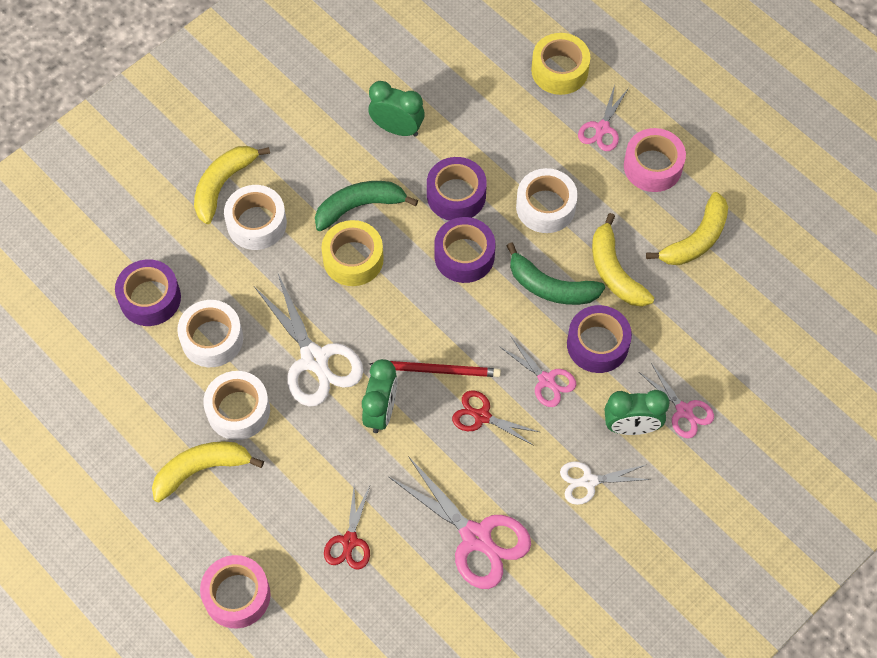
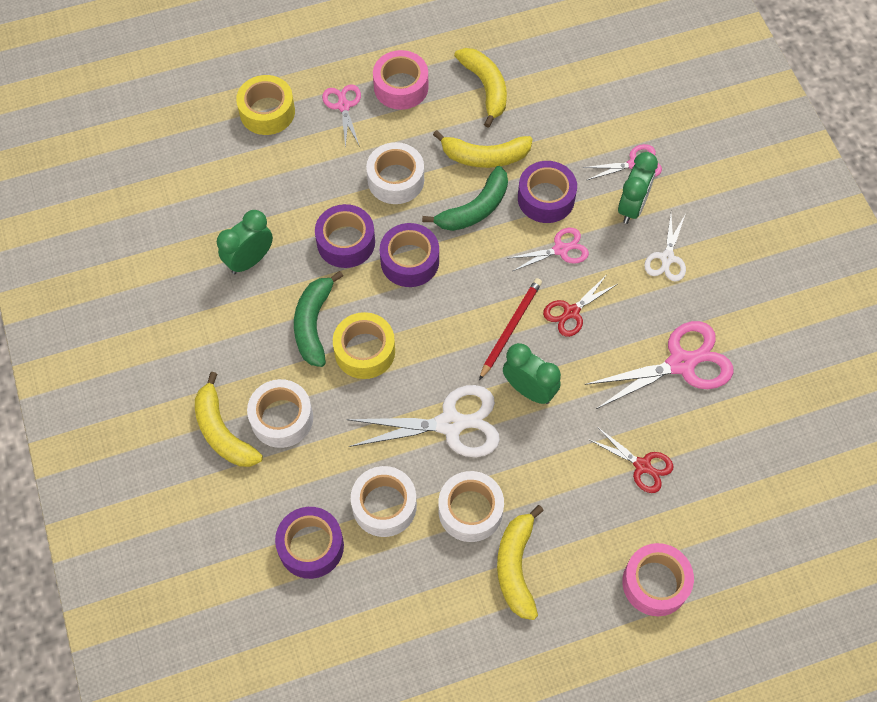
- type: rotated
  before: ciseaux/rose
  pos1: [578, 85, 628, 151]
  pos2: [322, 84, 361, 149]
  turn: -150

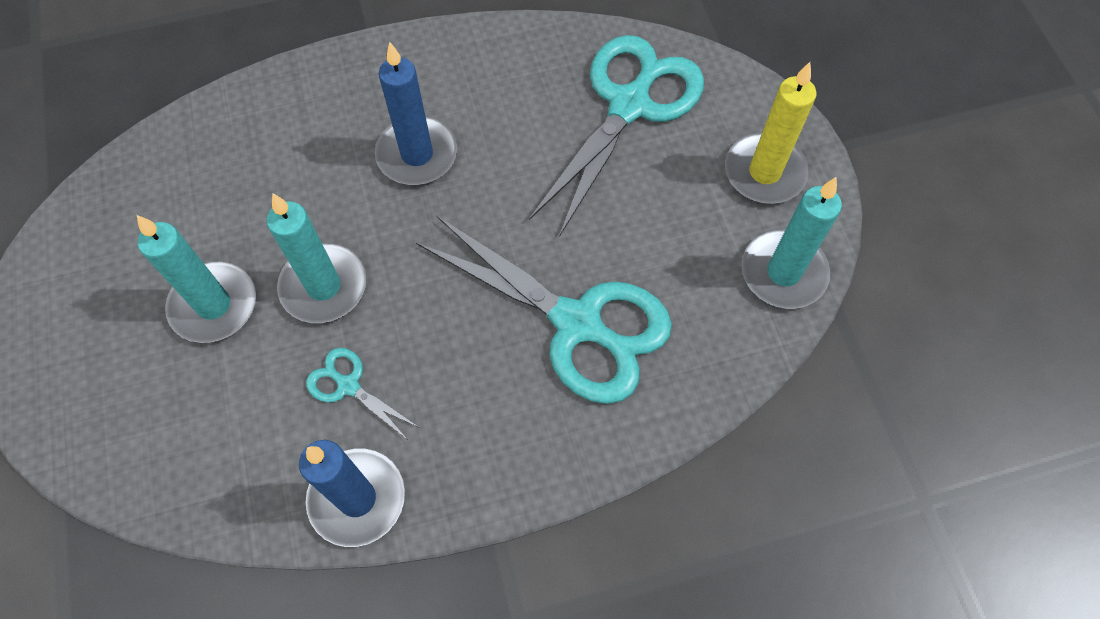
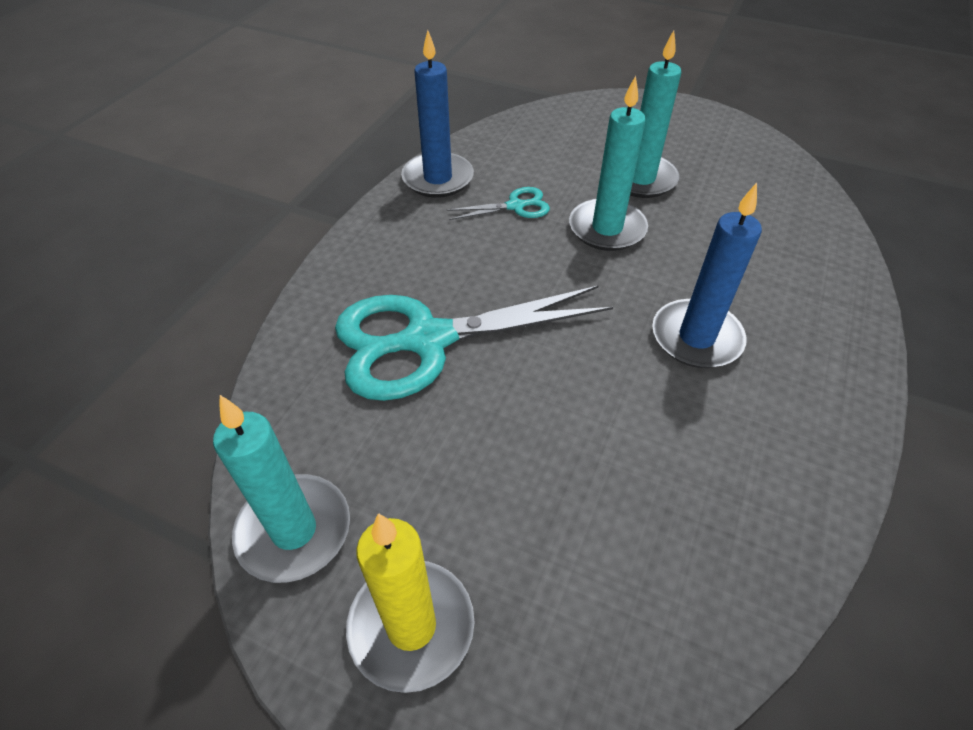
- type: gone
  before: ciseaux/turquoise
  pos1: [529, 35, 704, 237]

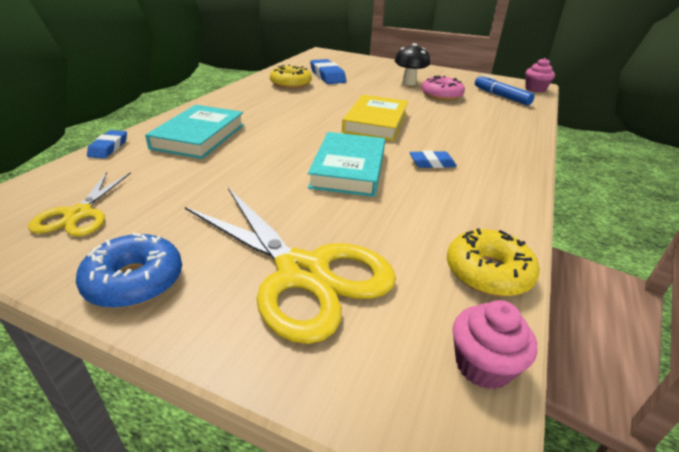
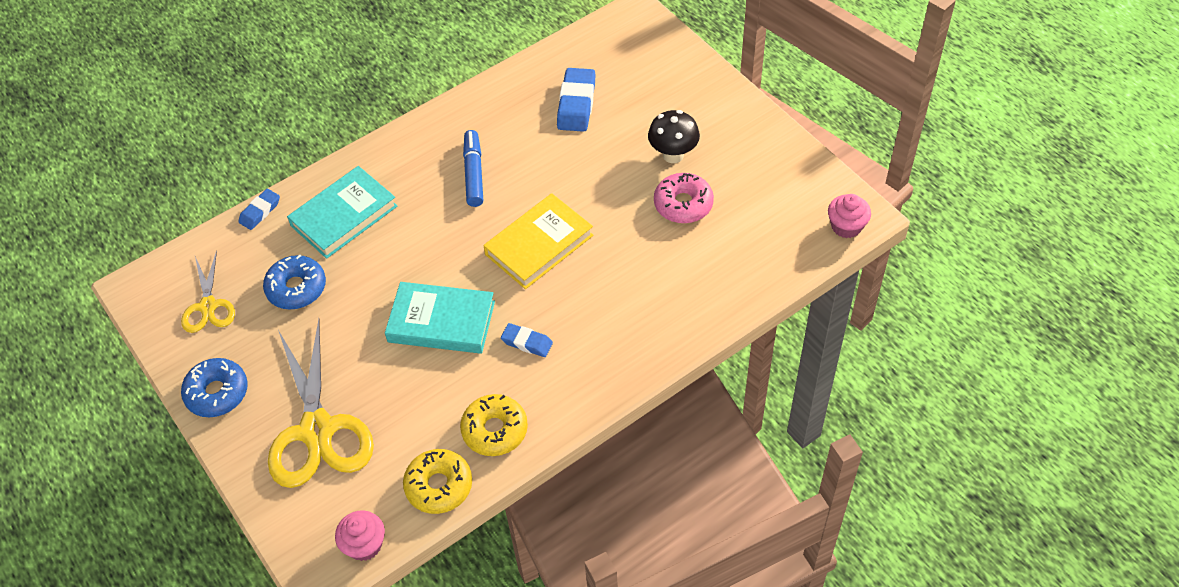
- type: rotated
  before: ciseaux/jaune
  pos1: [28, 172, 131, 237]
  pos2: [181, 250, 235, 333]
  turn: -45
- type: new
  after: beignet/bleu
  pos2: [263, 254, 326, 309]
- type: rotated
  before: livre/turquoise
  pos1: [308, 132, 385, 197]
  pos2: [385, 282, 495, 354]
  turn: 60
- type: shifted
  before: beignet/jaune
  pos1: [270, 65, 312, 89]
  pos2: [460, 394, 528, 456]
- type: shifted
  before: feutre/bleu
  pos1: [475, 75, 535, 105]
  pos2: [463, 130, 483, 207]

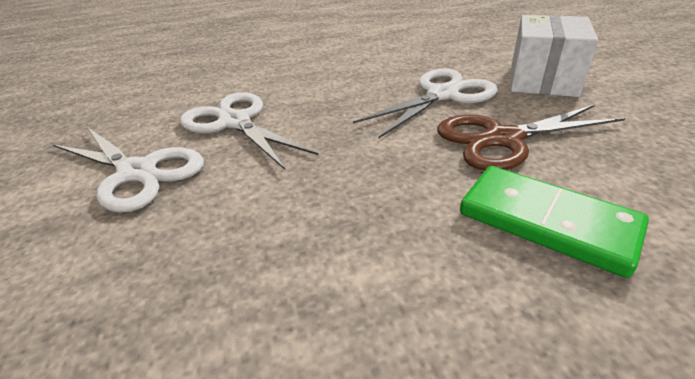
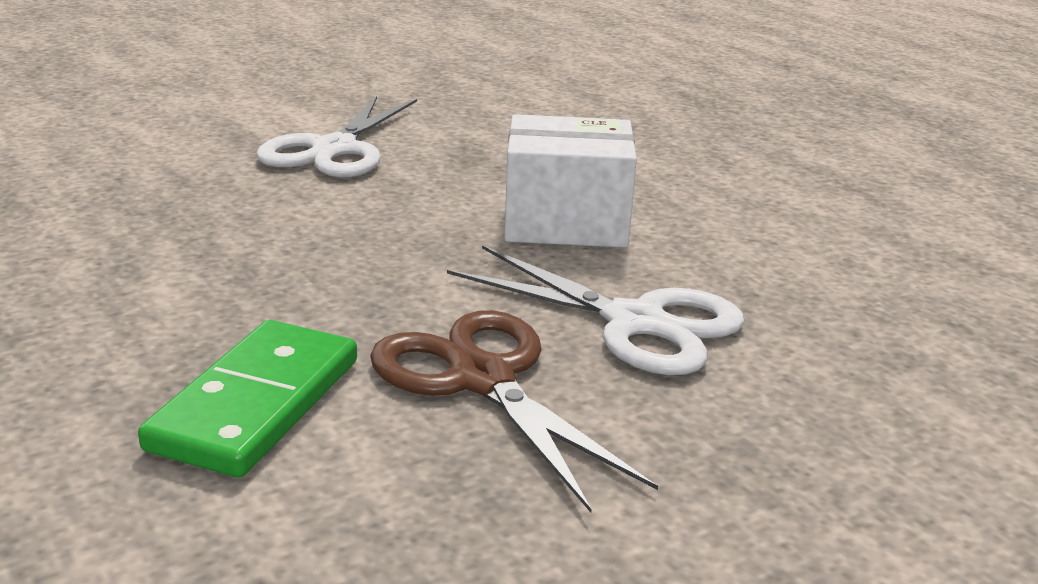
- type: shifted
  before: boîte/blanc
  pos1: [511, 15, 598, 97]
  pos2: [504, 114, 637, 248]
- type: gone
  before: ciseaux/blanc
  pos1: [180, 92, 318, 170]

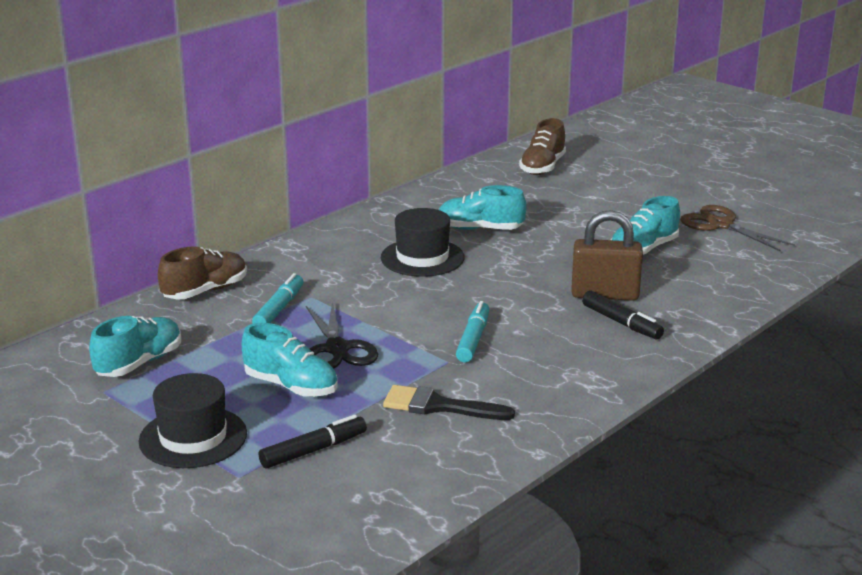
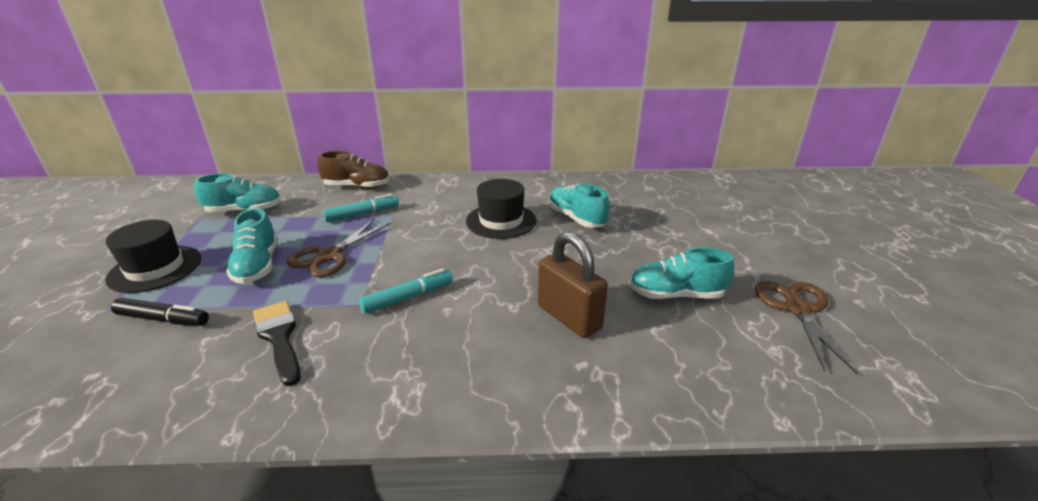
- type: repainted
  before: ciseaux/noir
  after: ciseaux/marron
  pos1: [306, 300, 378, 369]
  pos2: [286, 219, 391, 277]
- type: gone
  before: chaussure/marron
  pos1: [519, 118, 566, 175]
- type: gone
  before: feutre/noir
  pos1: [582, 291, 664, 339]

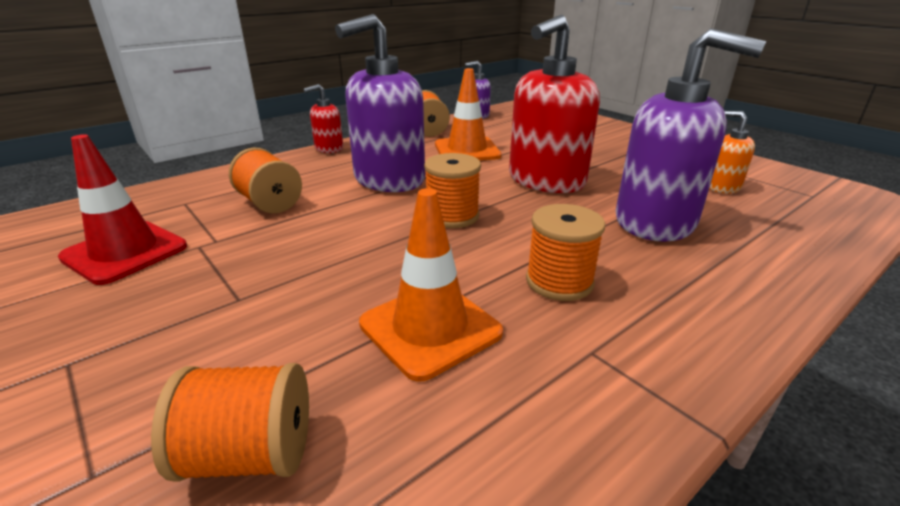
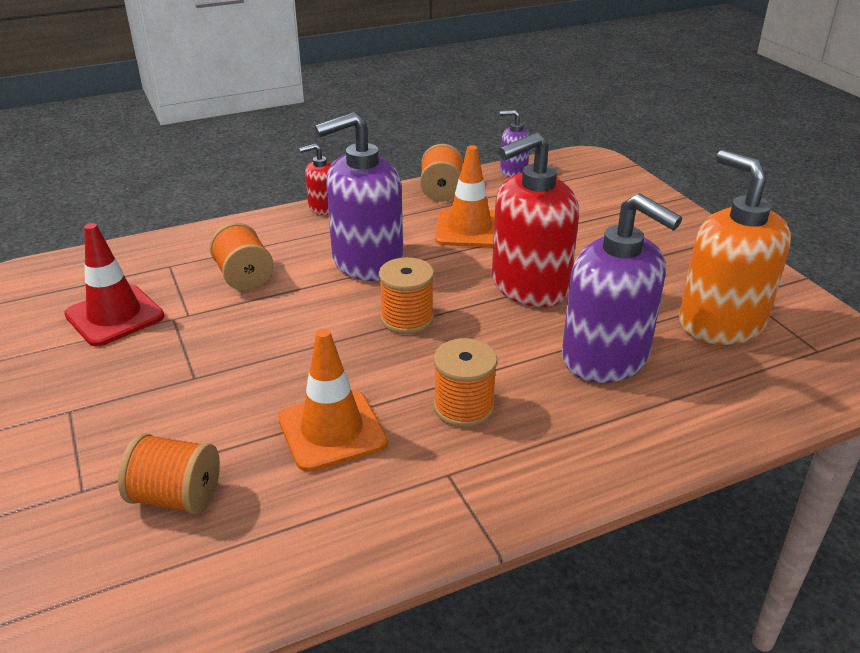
- type: scaled
  before: distributeur de savon/orange
  pos1: [709, 111, 755, 194]
  pos2: [679, 150, 791, 345]
  scale: 2.06

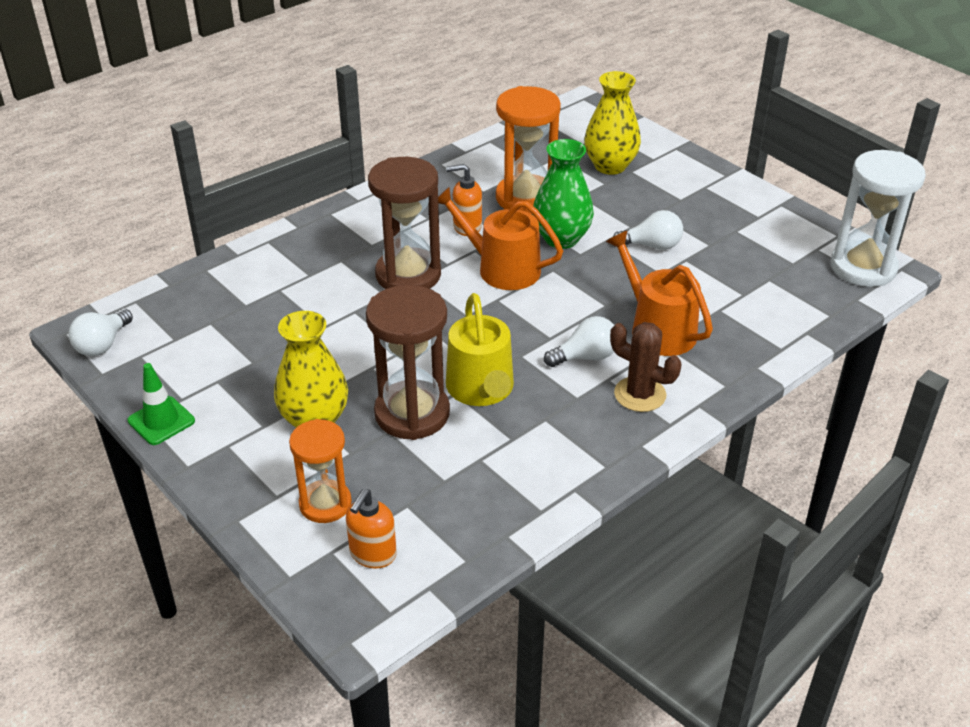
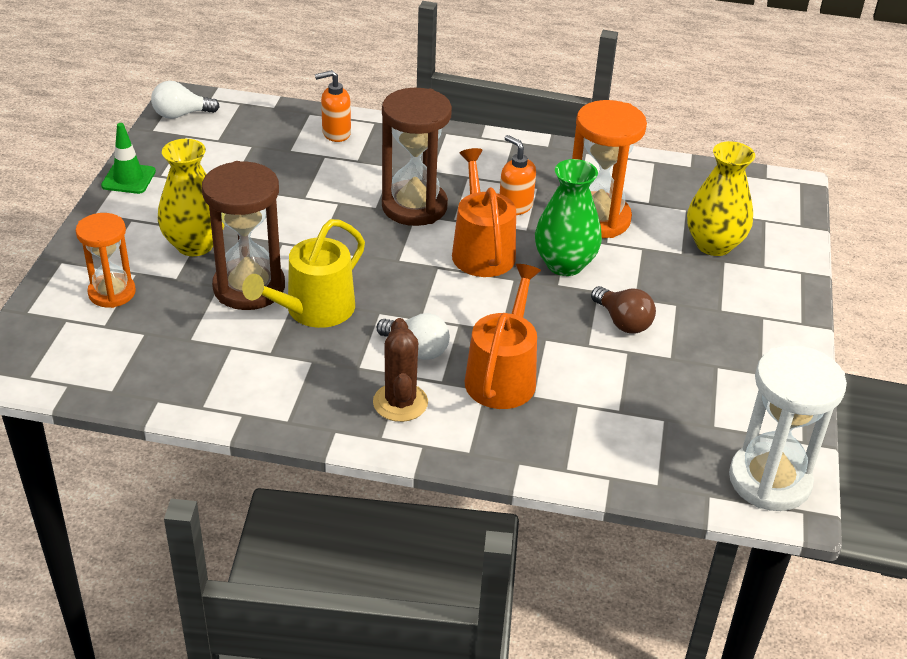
- type: shifted
  before: distributeur de savon/orange
  pos1: [346, 489, 397, 568]
  pos2: [315, 70, 351, 142]
- type: repainted
  before: ampoule/blanc
  after: ampoule/marron
  pos1: [613, 210, 683, 250]
  pos2: [591, 286, 656, 334]

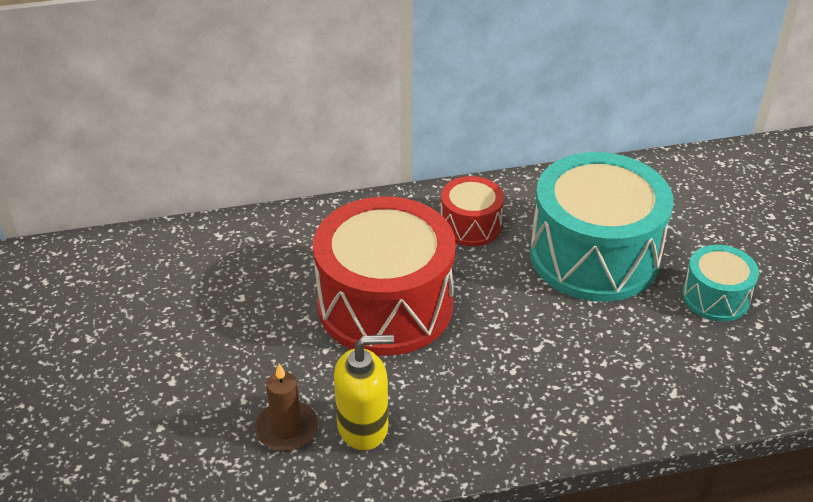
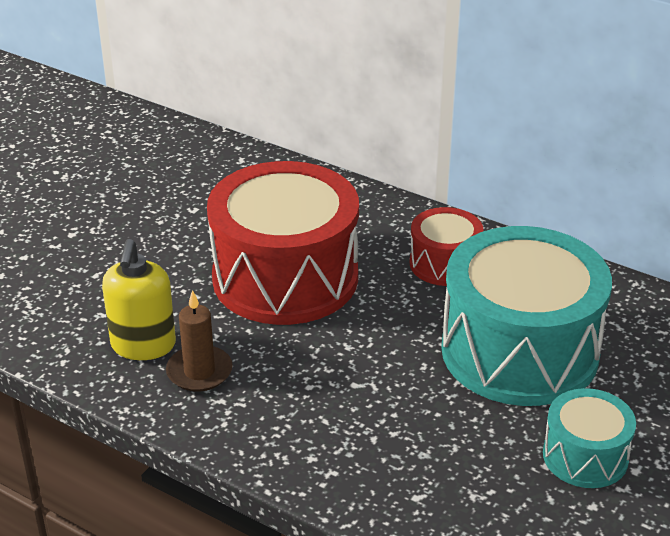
- type: rotated
  before: distributeur de savon/jaune
  pos1: [334, 334, 394, 450]
  pos2: [102, 239, 176, 360]
  turn: 60
- type: shifted
  before: bougie/marron
  pos1: [255, 363, 318, 451]
  pos2: [166, 290, 233, 392]

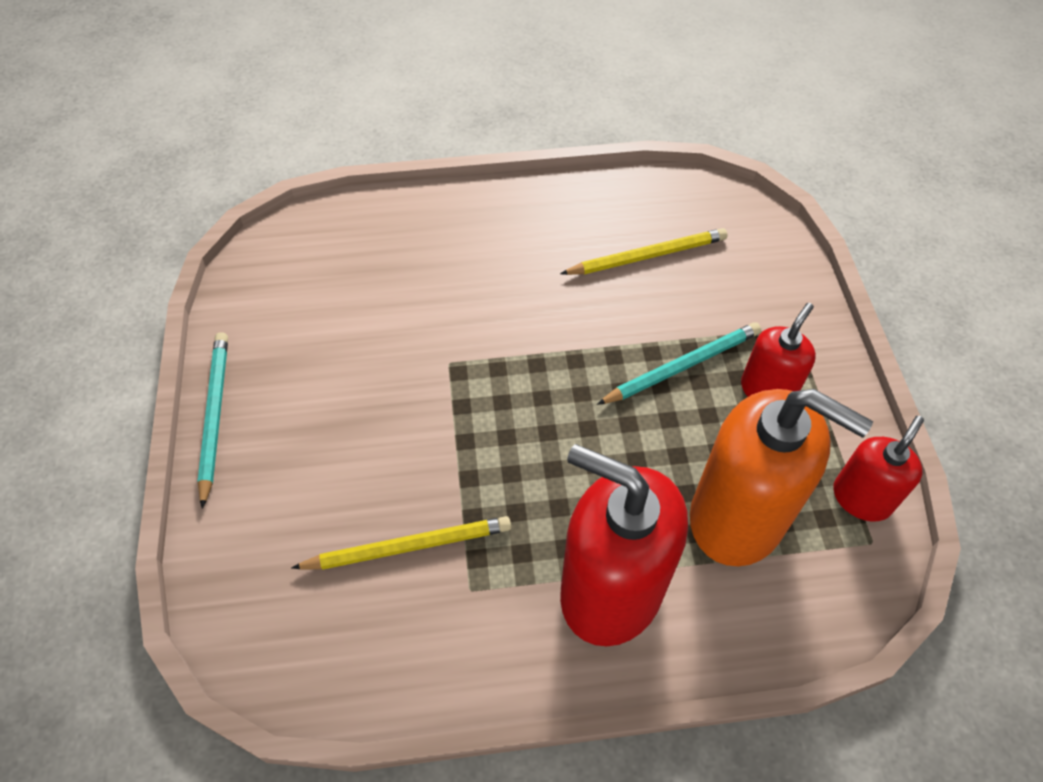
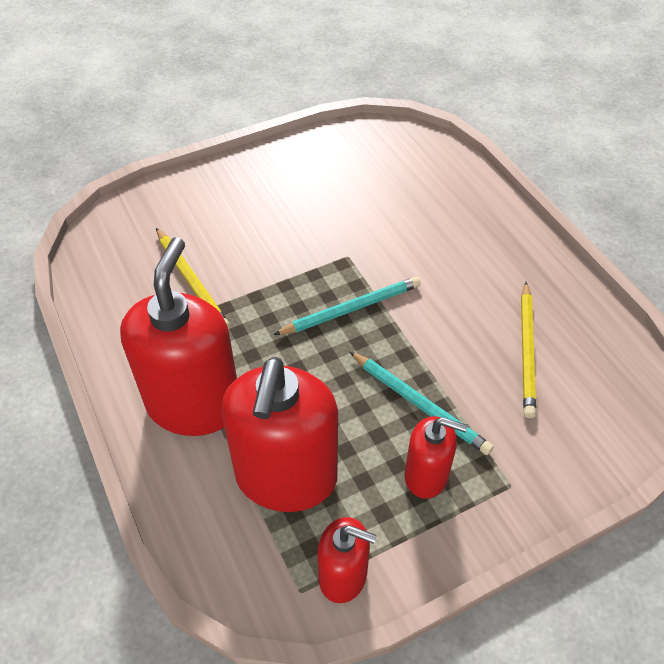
- type: repainted
  before: distributeur de savon/orange
  after: distributeur de savon/rouge
  pos1: [690, 389, 873, 566]
  pos2: [221, 357, 338, 512]
- type: shifted
  before: crayon/turquoise
  pos1: [197, 332, 228, 509]
  pos2: [273, 277, 421, 335]
- type: rotated
  before: crayon/jaune
  pos1: [560, 228, 728, 275]
  pos2: [521, 282, 536, 418]
  turn: 45

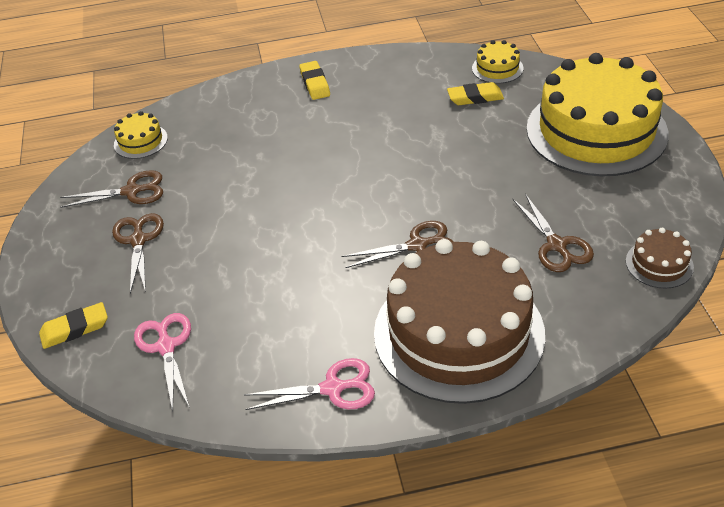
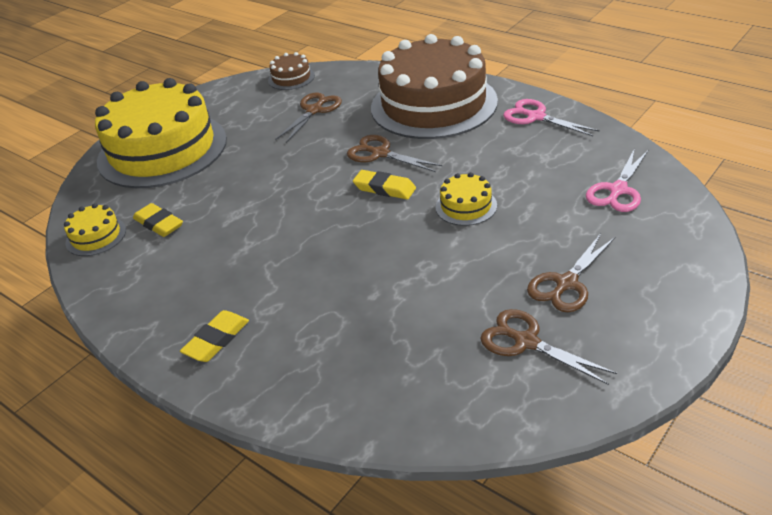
- type: shifted
  before: gomme/jaune
  pos1: [39, 302, 108, 349]
  pos2: [353, 170, 416, 199]
- type: shifted
  before: gâteau/jaune
  pos1: [114, 111, 168, 159]
  pos2: [435, 172, 497, 226]

